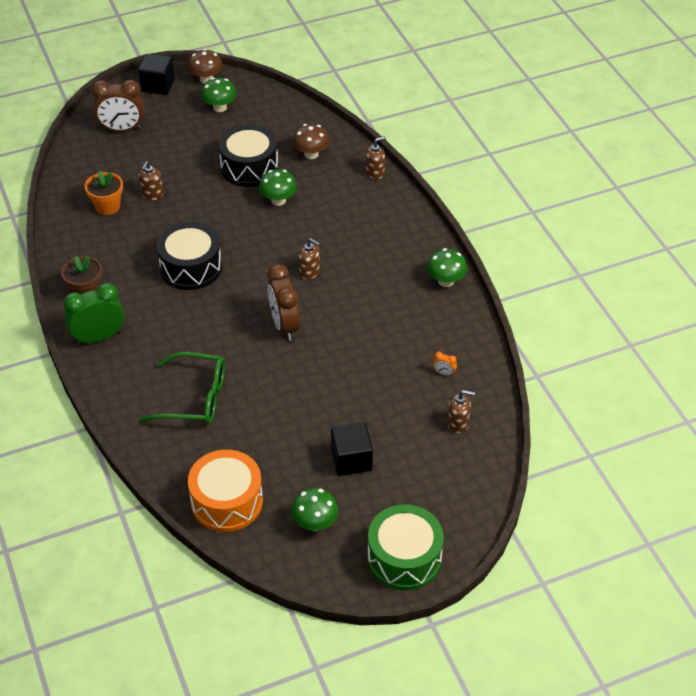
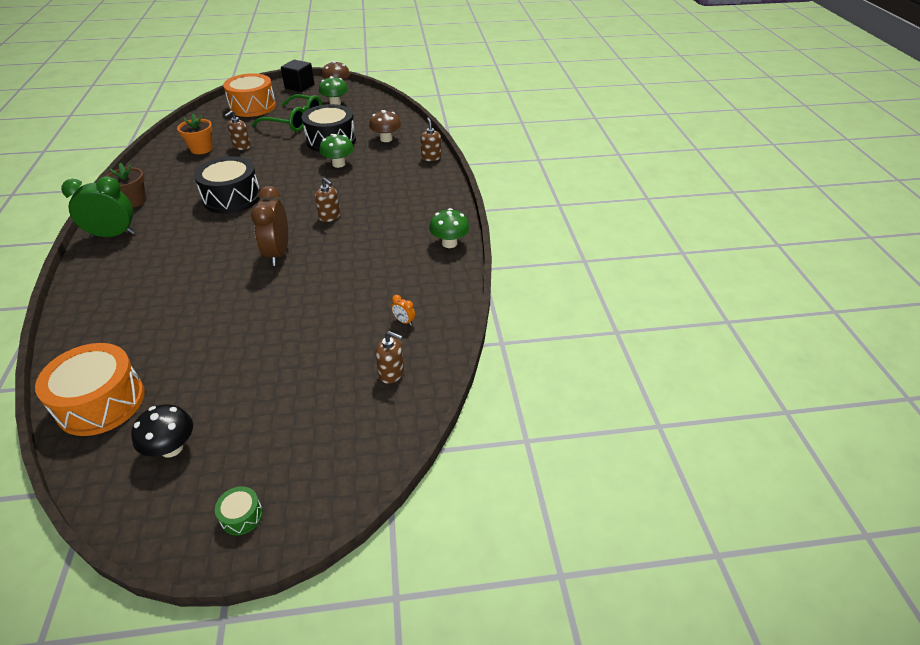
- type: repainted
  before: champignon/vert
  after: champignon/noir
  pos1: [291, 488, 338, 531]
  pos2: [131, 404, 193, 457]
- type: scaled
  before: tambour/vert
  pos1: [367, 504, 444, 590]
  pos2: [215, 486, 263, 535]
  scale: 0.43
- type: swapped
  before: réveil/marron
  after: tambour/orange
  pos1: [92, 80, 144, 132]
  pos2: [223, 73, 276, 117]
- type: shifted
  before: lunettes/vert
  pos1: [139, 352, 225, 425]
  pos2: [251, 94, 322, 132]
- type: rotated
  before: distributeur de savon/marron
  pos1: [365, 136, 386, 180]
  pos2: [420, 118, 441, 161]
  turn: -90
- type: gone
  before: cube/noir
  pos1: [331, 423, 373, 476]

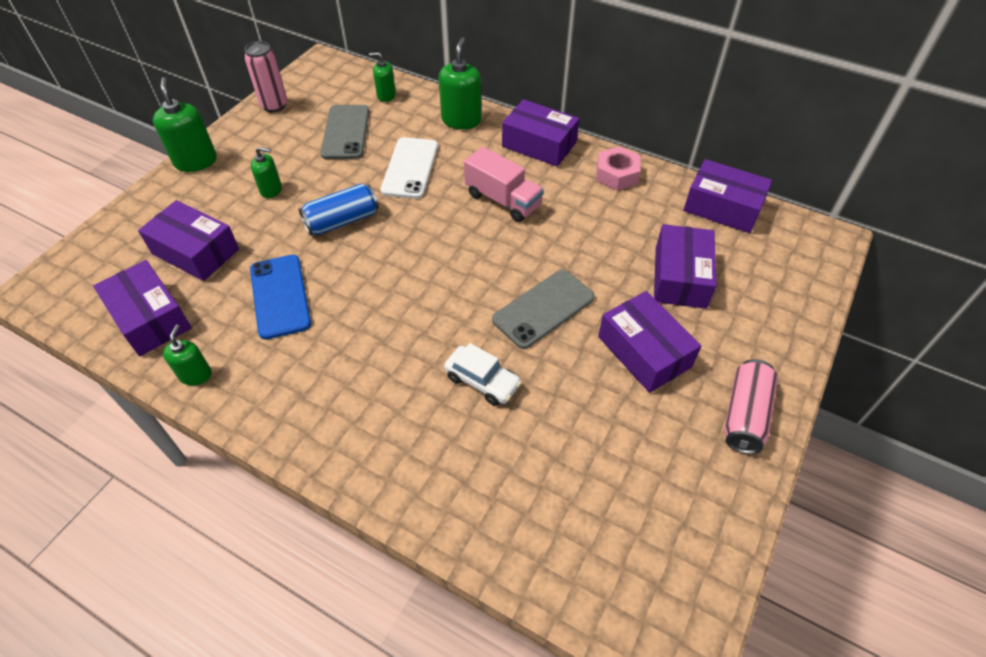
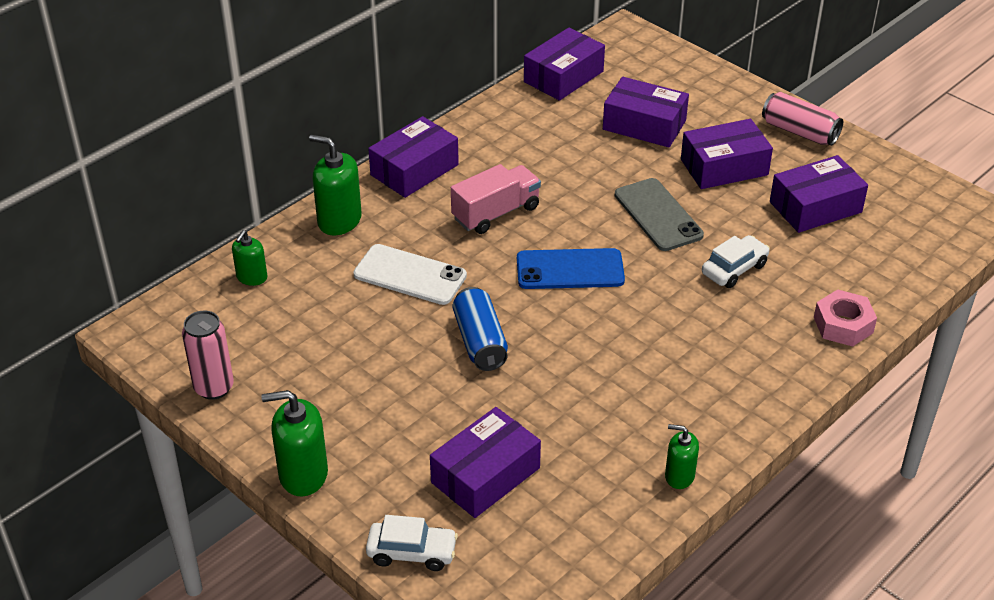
- type: new
  after: voiture/blanc
  pos2: [366, 515, 458, 571]
- type: shifted
  before: téléphone/bleu
  pos1: [250, 255, 311, 340]
  pos2: [517, 248, 625, 289]
- type: shifted
  before: boîte/violet
  pos1: [93, 260, 192, 356]
  pos2: [770, 155, 868, 233]
- type: shifted
  before: écrou/rose
  pos1: [596, 146, 641, 191]
  pos2: [814, 289, 877, 347]
- type: gone
  before: distributeur de savon/vert
  pos1: [251, 147, 282, 198]
- type: gone
  before: téléphone/gris
  pos1: [320, 105, 369, 159]

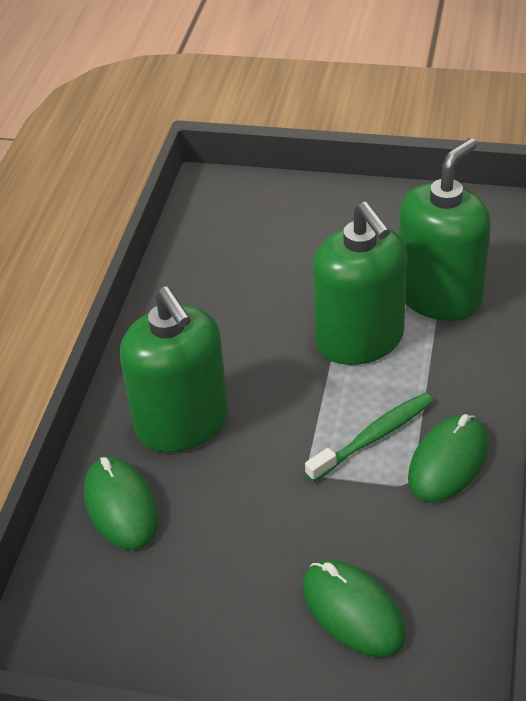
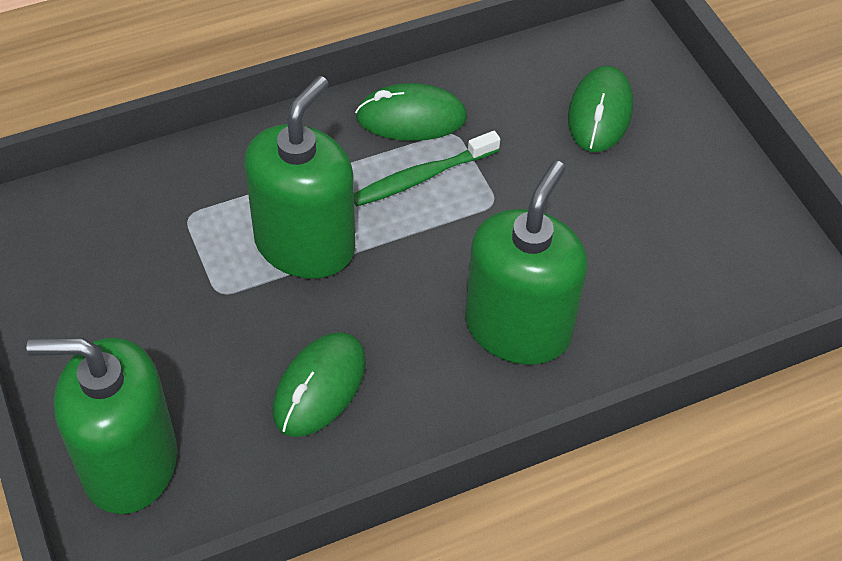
- type: shifted
  before: distributeur de savon/vert
  pos1: [399, 138, 491, 321]
  pos2: [26, 338, 177, 514]
- type: shifted
  before: souris/vert
  pos1: [84, 457, 158, 550]
  pos2: [272, 332, 366, 437]
- type: rotated
  before: brosse à dents/vert
  pos1: [305, 393, 433, 482]
  pos2: [354, 131, 500, 206]
  turn: -45

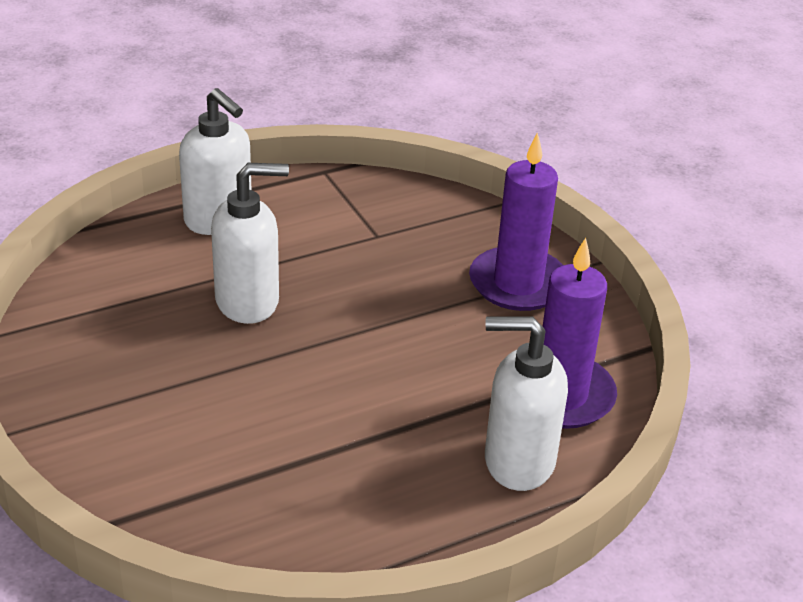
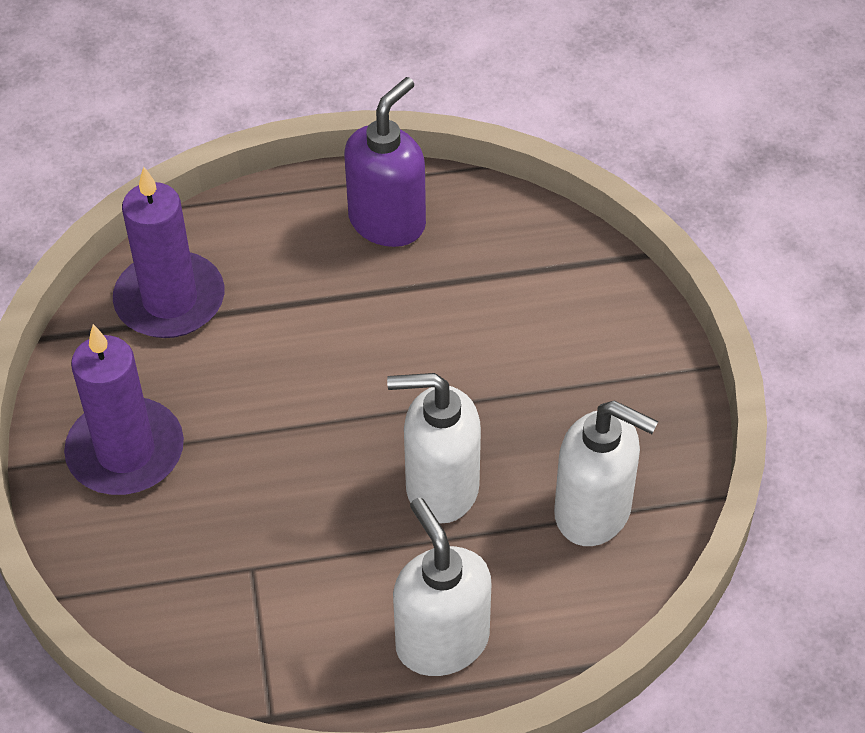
- type: new
  after: distributeur de savon/violet
  pos2: [344, 77, 426, 247]
- type: shifted
  before: distributeur de savon/blanc
  pos1: [485, 316, 568, 491]
  pos2: [554, 401, 658, 546]

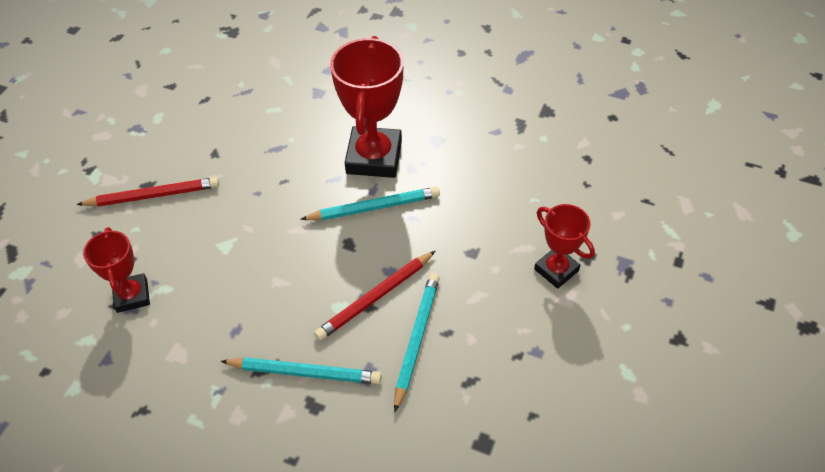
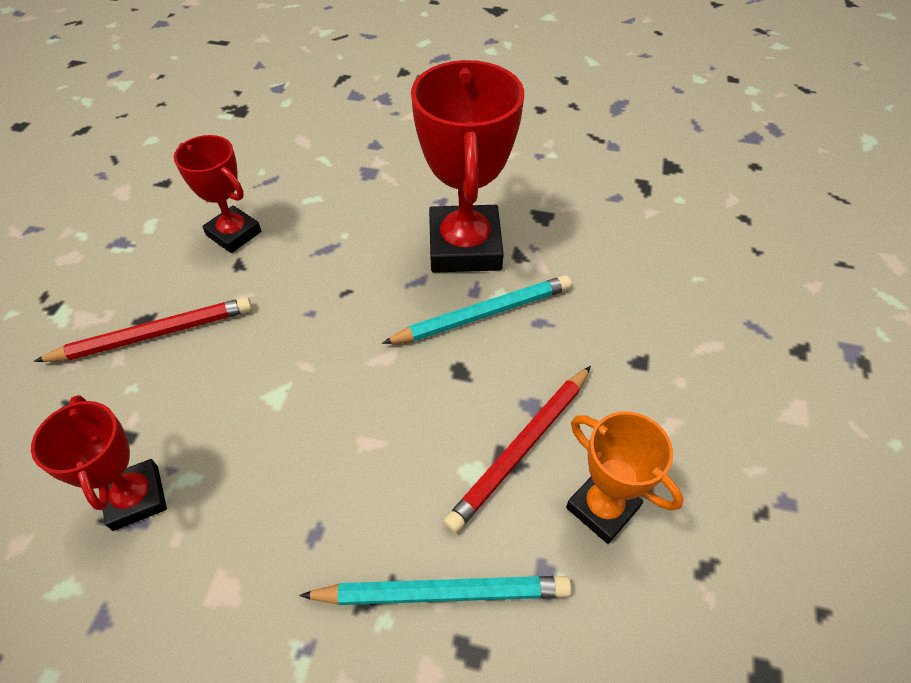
- type: shifted
  before: trophée/rouge
  pos1: [534, 204, 595, 289]
  pos2: [174, 135, 261, 253]
- type: swapped
  before: crayon/turquoise
  after: trophée/orange
  pos1: [394, 273, 440, 413]
  pos2: [566, 412, 683, 544]

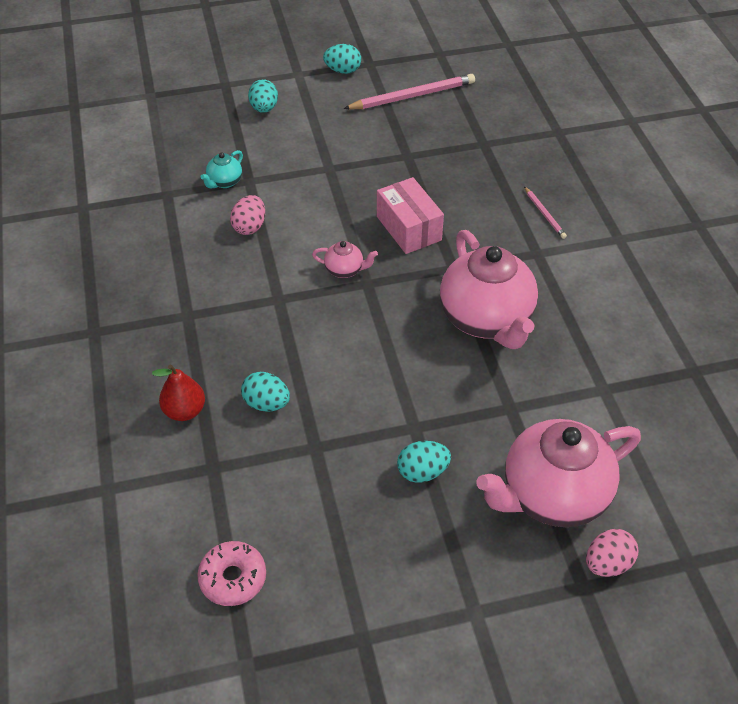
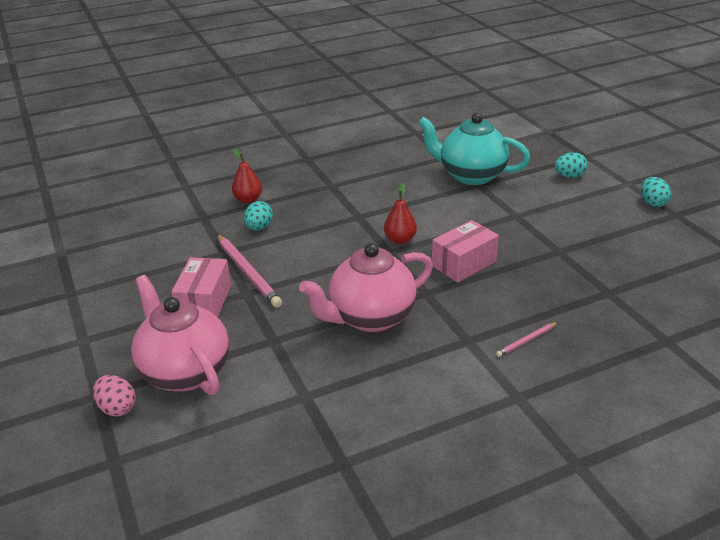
- type: swapped
  before: œuf/turquoise
  after: boîte/rose
  pos1: [397, 441, 451, 483]
  pos2: [172, 257, 231, 317]
- type: shifted
  before: crayon/rose
  pos1: [343, 74, 475, 109]
  pos2: [217, 234, 282, 308]
- type: swapped
  before: théière/rose
  after: poire/rouge
  pos1: [312, 241, 378, 278]
  pos2: [384, 183, 417, 244]
- type: scaled
  before: théière/turquoise
  pos1: [200, 150, 243, 188]
  pos2: [418, 113, 530, 185]
  scale: 2.35
- type: gone
  before: beignet/rose
  pos1: [197, 541, 266, 606]
- type: gone
  before: œuf/rose
  pos1: [230, 195, 265, 235]

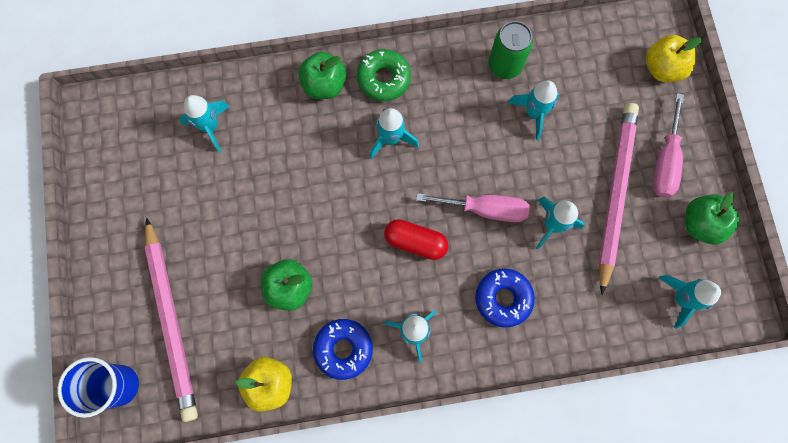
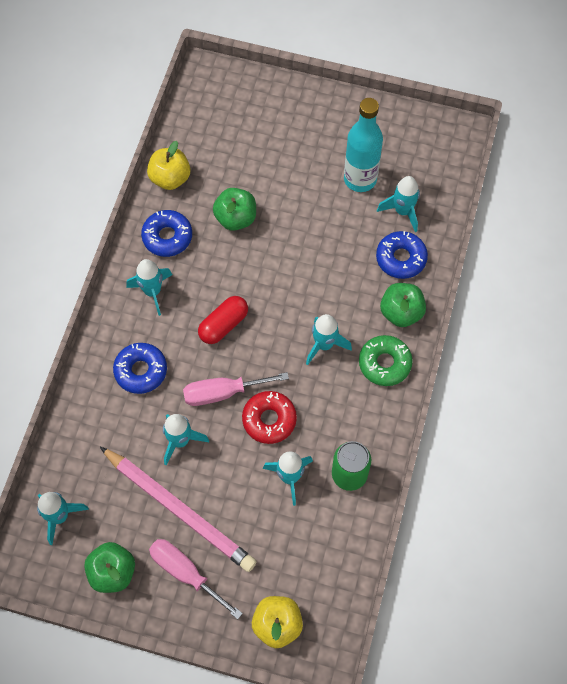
- type: rotated
  before: tournevis/rose
  pos1: [416, 193, 530, 222]
  pos2: [183, 372, 289, 406]
  turn: 45
- type: new
  after: beignet/rouge
  pos2: [242, 391, 297, 444]
- type: new
  after: bouteille/turquoise
  pos2: [344, 98, 383, 192]
- type: new
  after: beignet/bleu
  pos2: [376, 231, 428, 279]
- type: gone
  before: gobelet/bleu
  pos1: [58, 357, 139, 418]
- type: gone
  before: crayon/rose
  pos1: [145, 218, 198, 422]

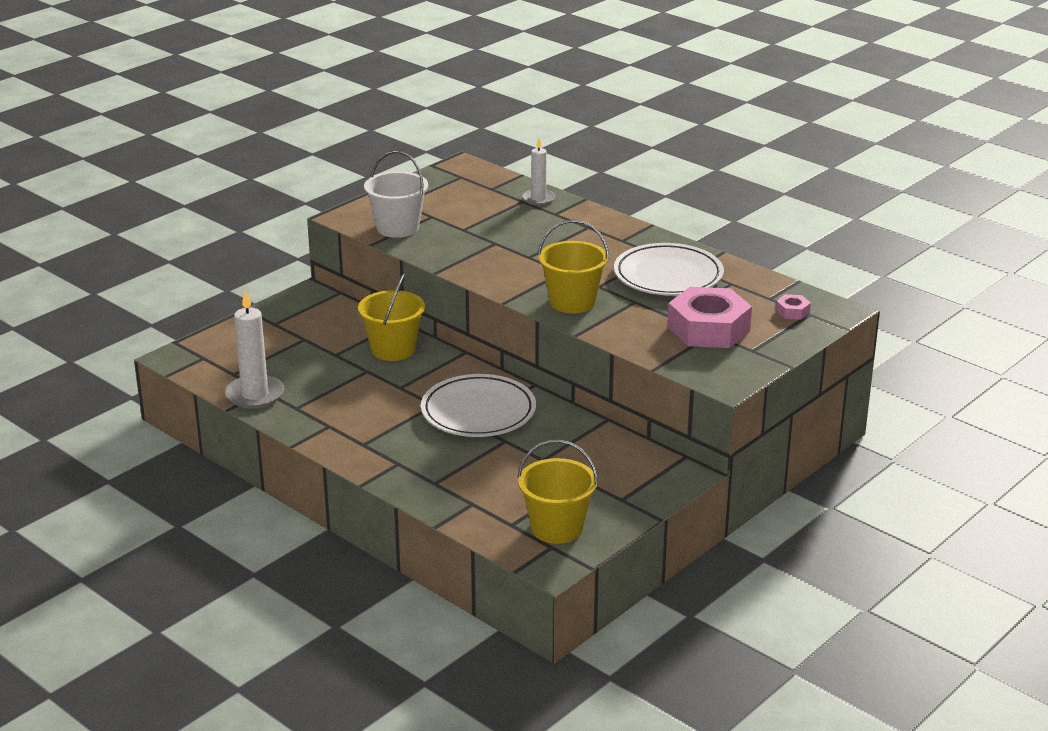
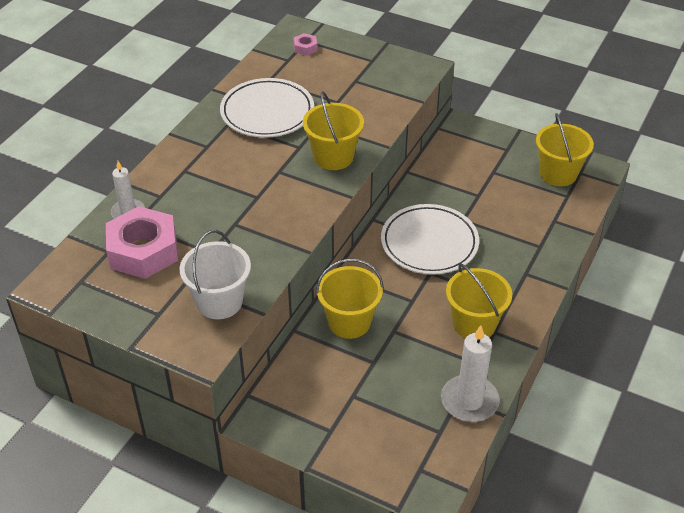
- type: shifted
  before: écrou/rose
  pos1: [668, 287, 752, 348]
  pos2: [106, 206, 178, 279]
- type: new
  after: seau/jaune
  pos2: [446, 264, 512, 338]

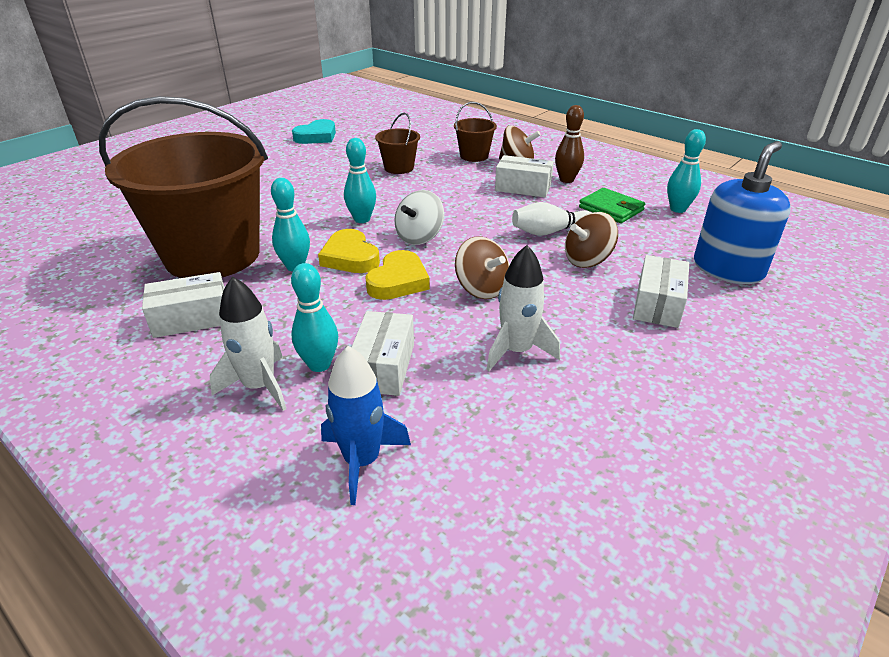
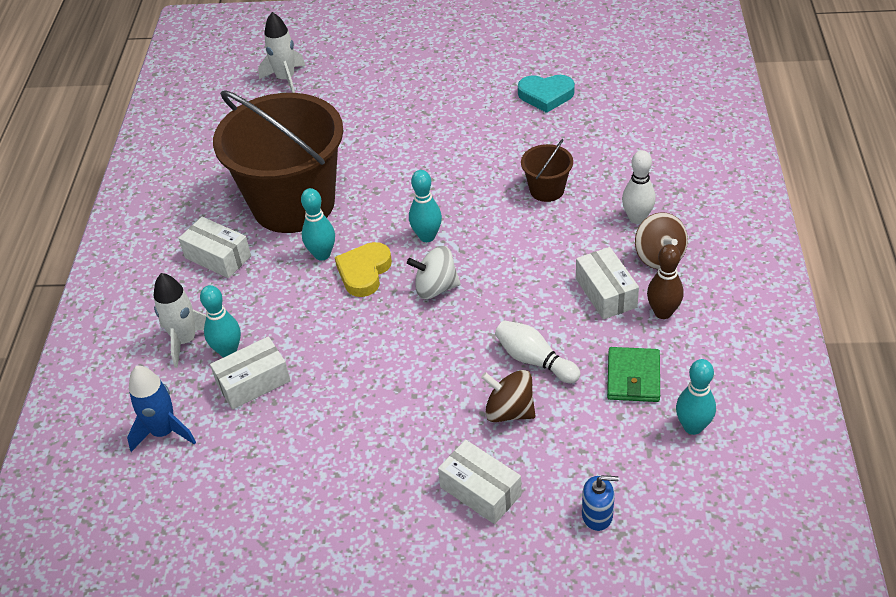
- type: shifted
  before: fusée/blanc
  pos1: [486, 245, 560, 371]
  pos2: [258, 12, 305, 93]
- type: rotated
  before: boîte/blanc
  pos1: [633, 255, 689, 328]
  pos2: [438, 440, 522, 524]
  turn: 60
- type: scaled
  before: distributeur de savon/bleu
  pos1: [694, 141, 791, 284]
  pos2: [582, 475, 619, 531]
  scale: 0.49
- type: swapped
  before: seau/marron
  after: quille/blanc
  pos1: [454, 102, 497, 162]
  pos2: [622, 150, 656, 224]
- type: gone
  before: cœur/jaune
  pos1: [365, 250, 430, 300]
- type: gone
  before: toupie/marron
  pos1: [455, 236, 509, 299]

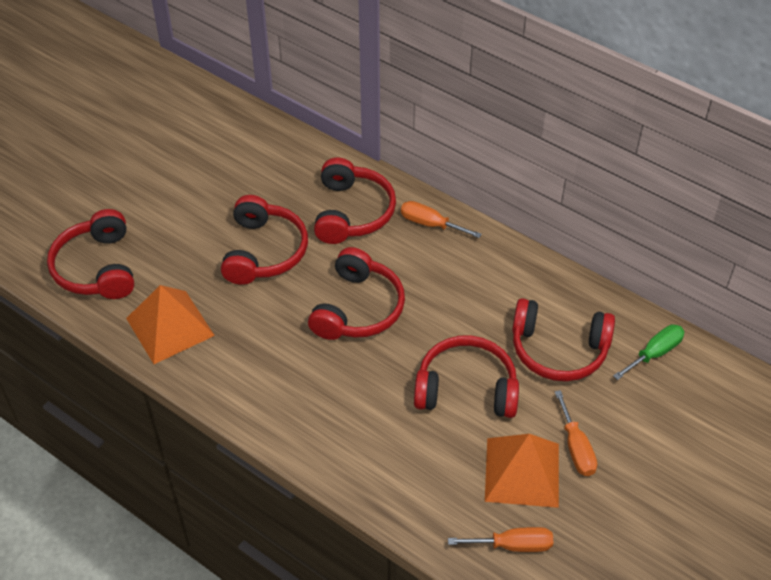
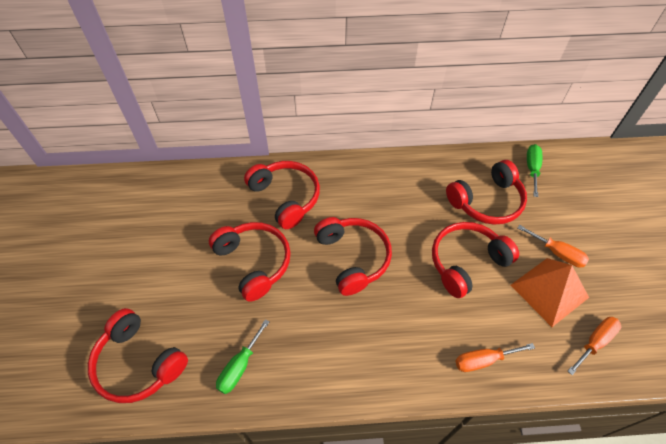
- type: swapped
  before: pyramide/orange
  after: tournevis/vert
  pos1: [126, 285, 215, 364]
  pos2: [216, 319, 269, 394]
- type: shifted
  before: tournevis/orange
  pos1: [401, 201, 481, 238]
  pos2: [455, 343, 535, 372]

